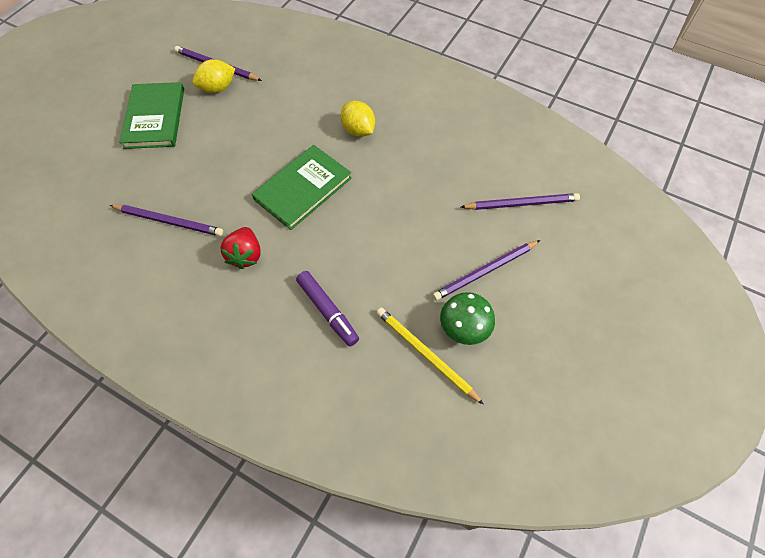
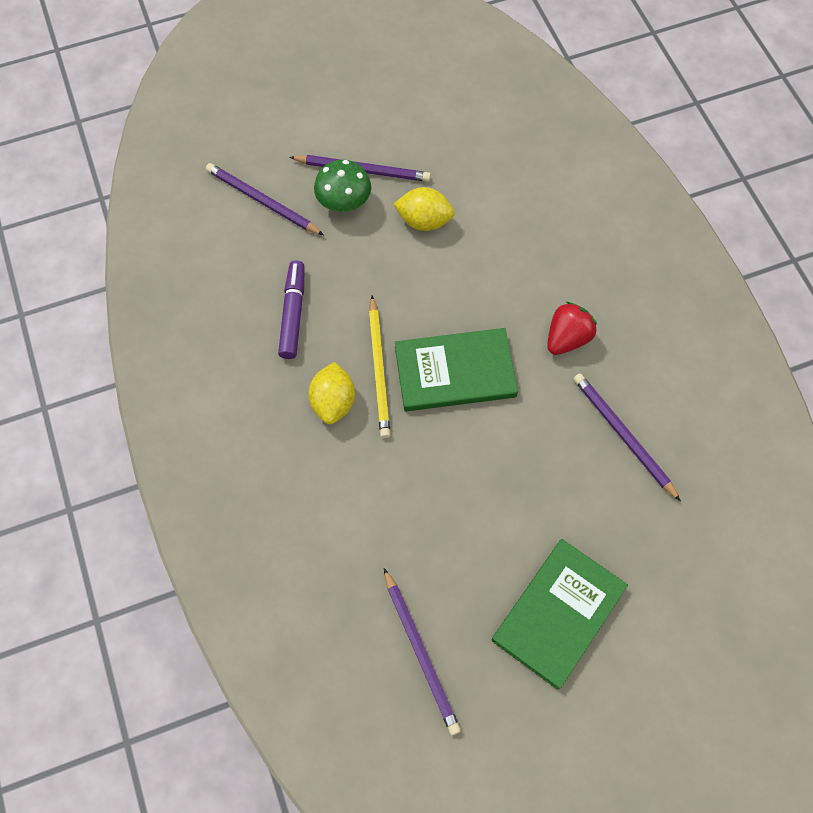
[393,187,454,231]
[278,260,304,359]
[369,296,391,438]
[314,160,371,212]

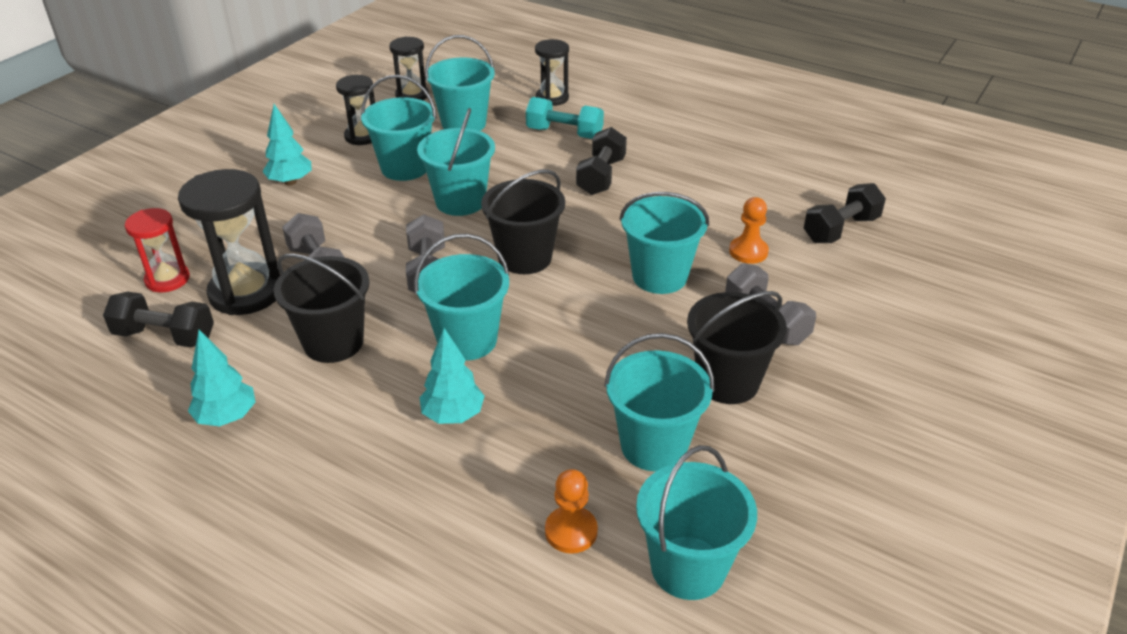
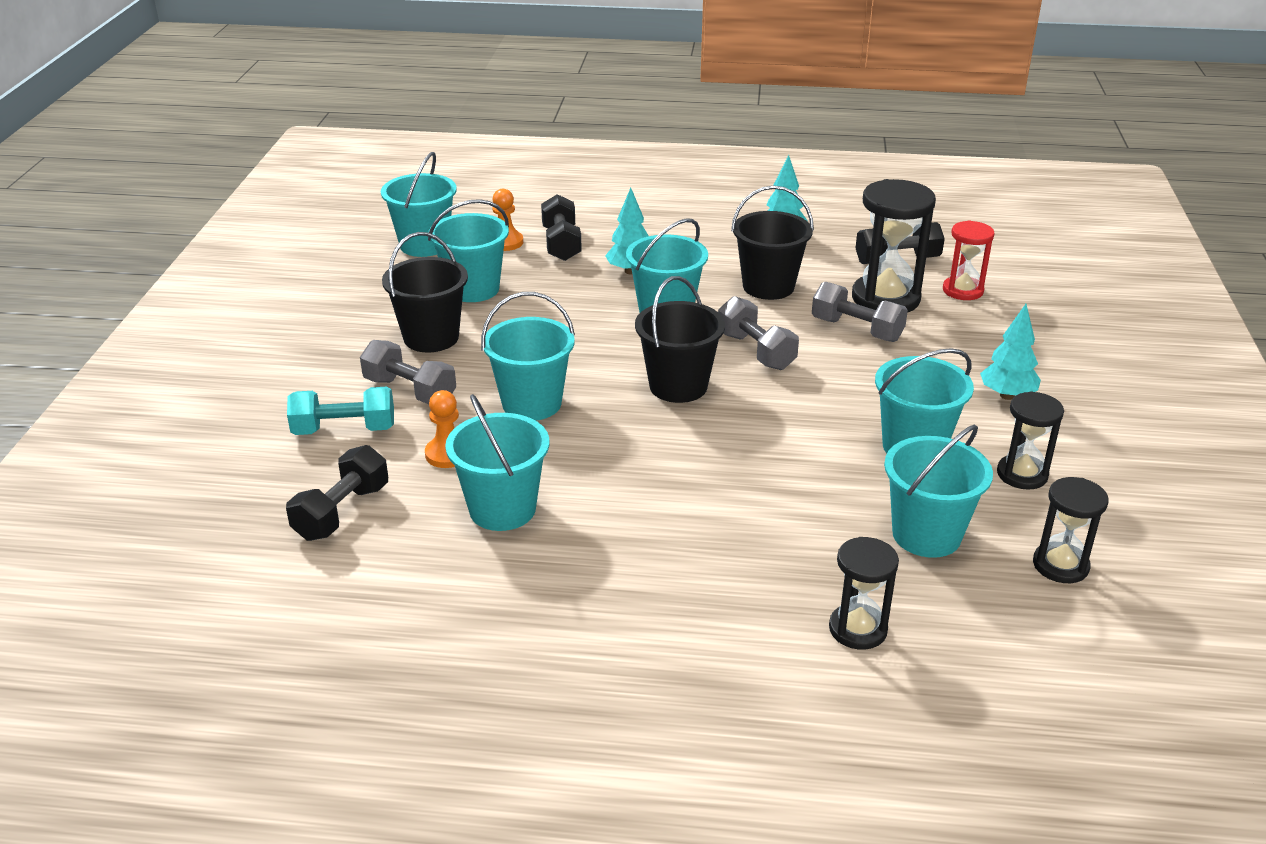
[445,394,549,531]
[287,387,394,435]
[541,194,582,261]

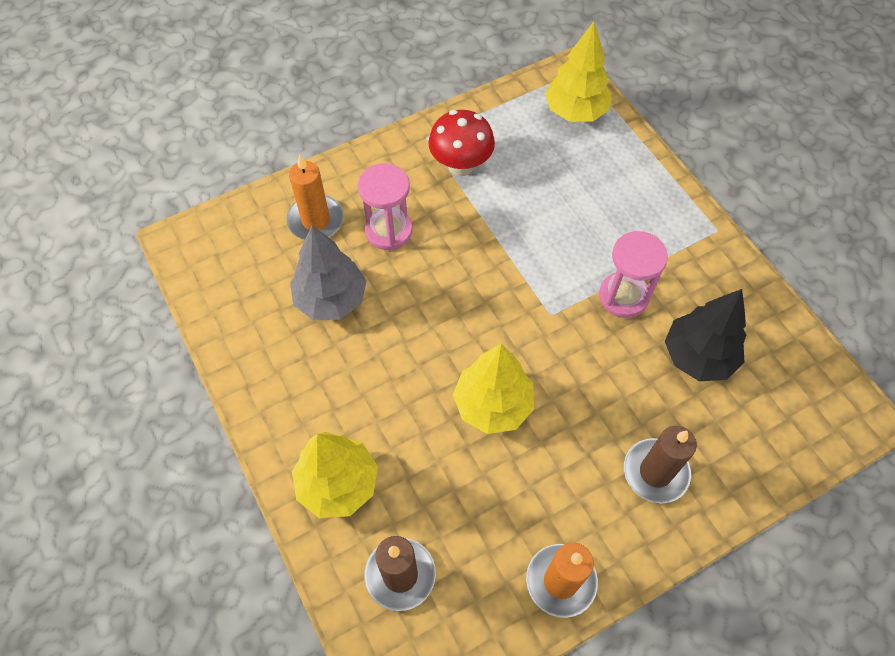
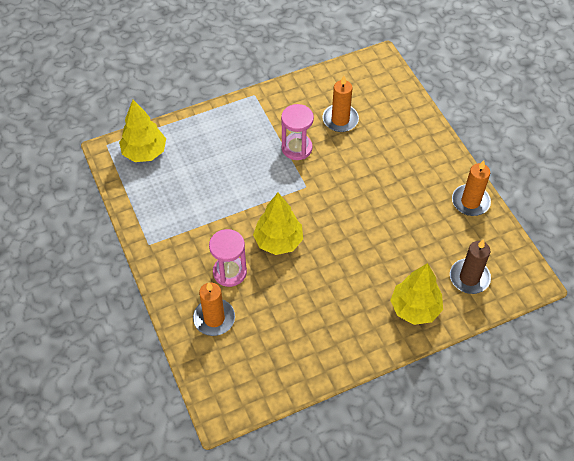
[290,225,367,320] (first image)
[428,110,495,176] (first image)
[253,193,303,255]
[624,426,697,503] (first image)
[322,76,359,132]

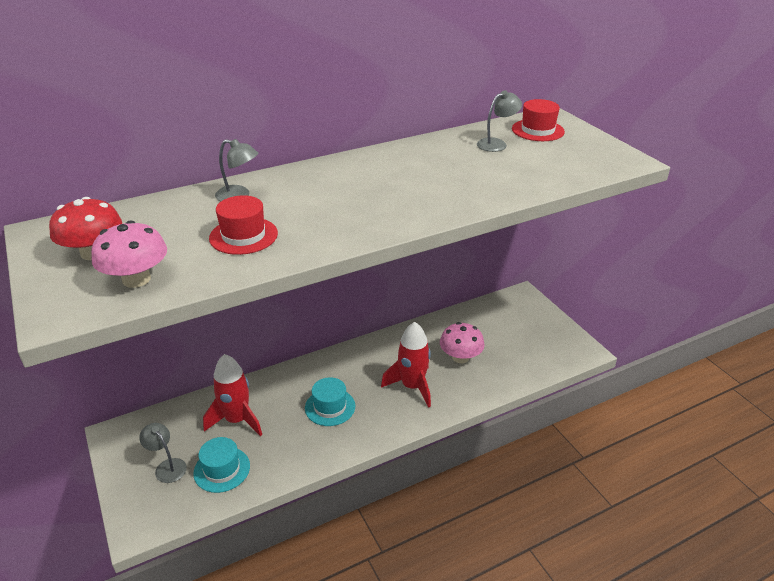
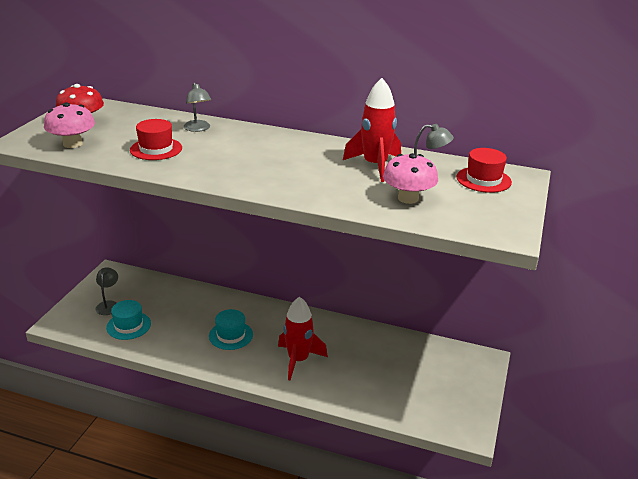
[343,78,401,182]
[383,153,438,204]

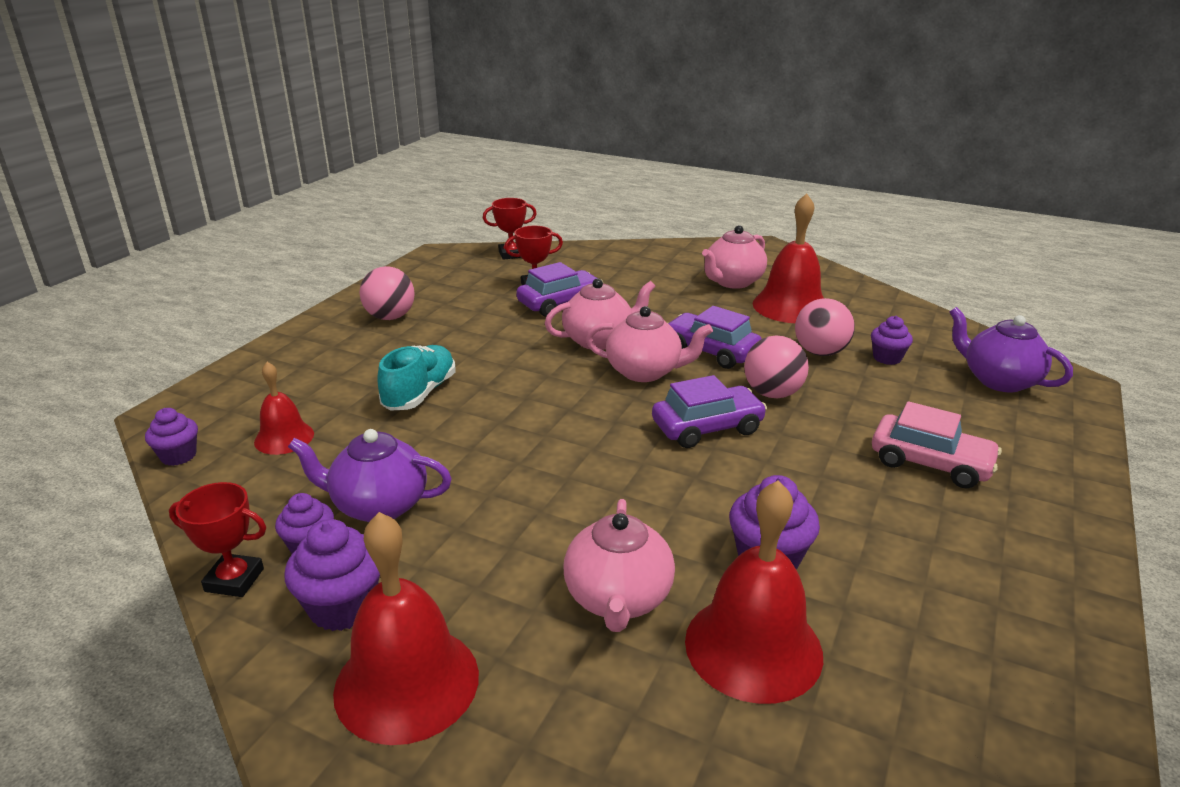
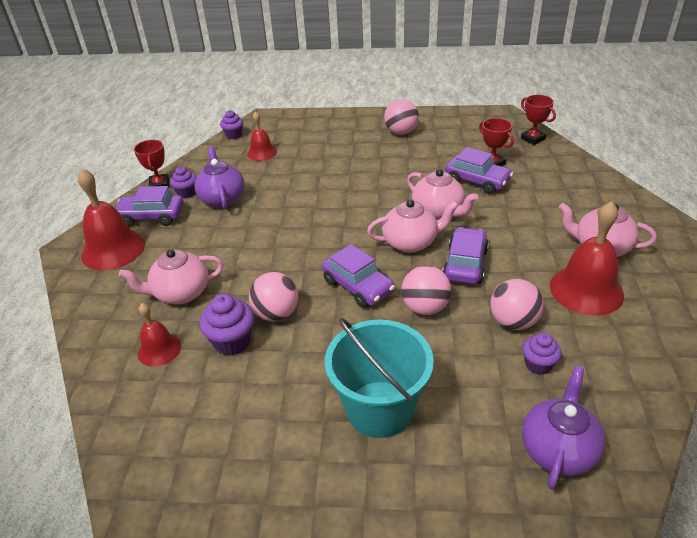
[115,186,184,227]
[378,345,455,411] (first image)
[367,199,459,253]
[138,303,181,367]
[325,318,434,438]
[249,272,298,321]

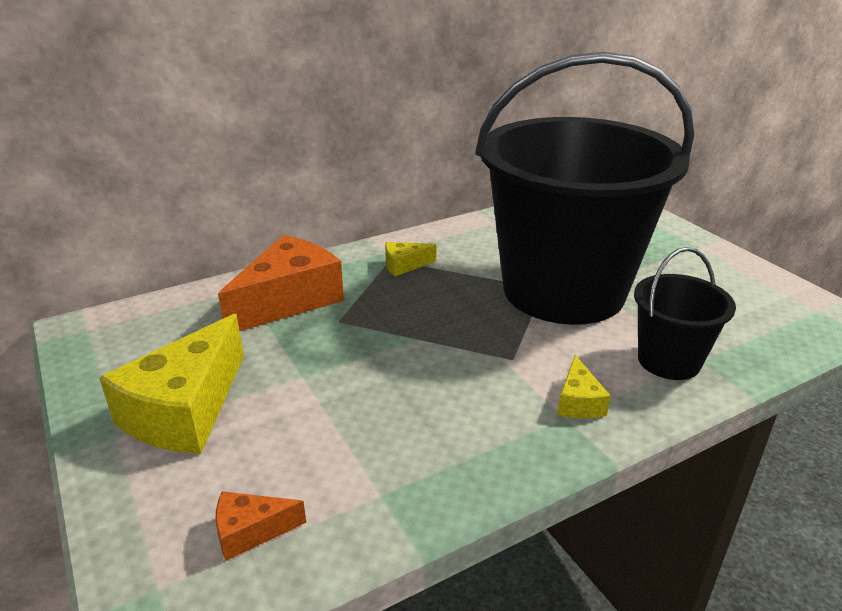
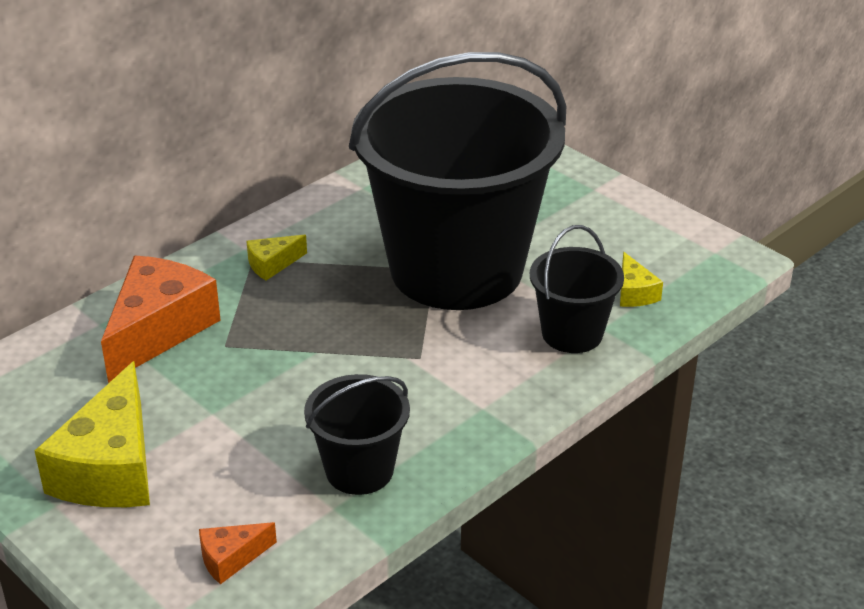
[620,252,663,307]
[304,374,410,495]

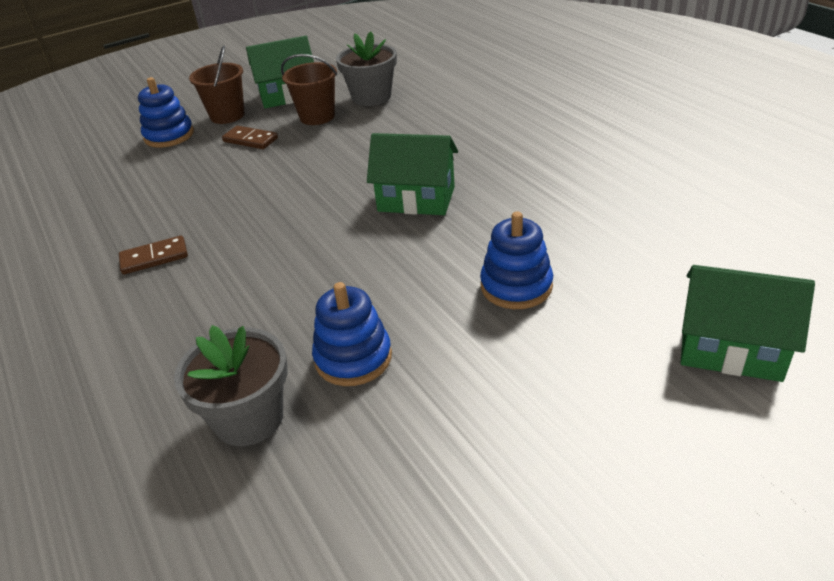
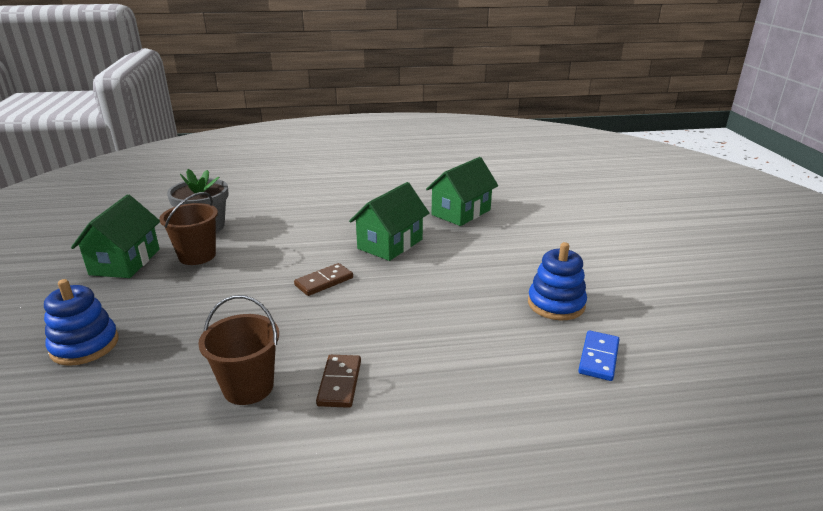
[578,330,619,381]
[198,295,279,405]
[294,263,353,296]
[480,212,553,309] (first image)
[426,157,498,226]

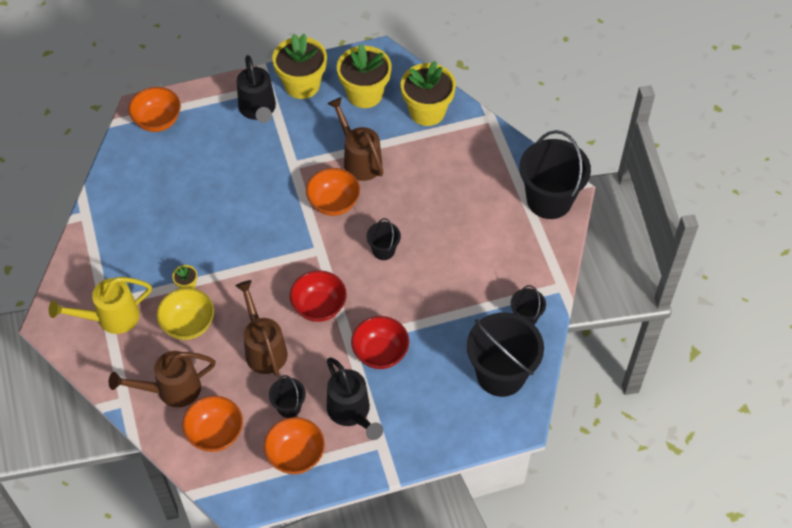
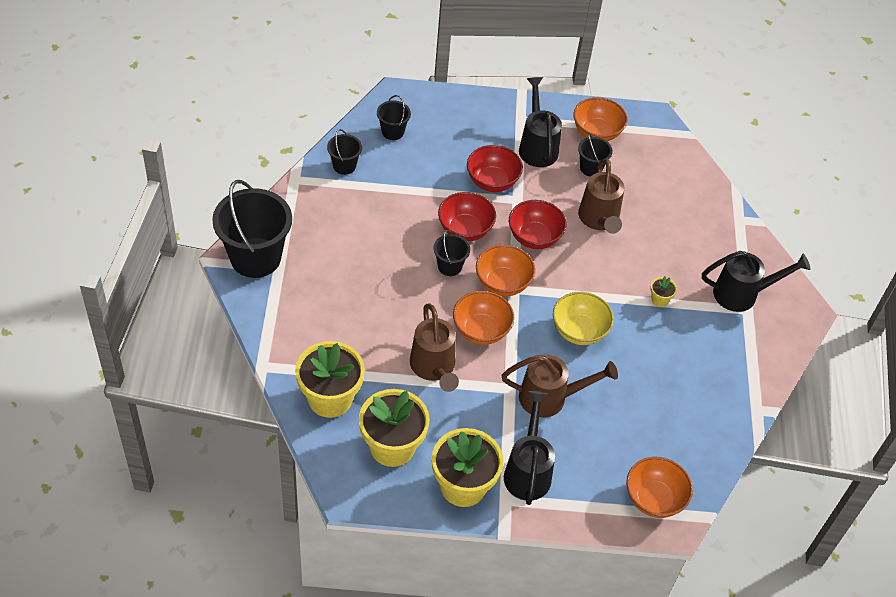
[702,251,811,312]
[502,354,618,418]
[553,292,614,345]
[476,245,535,296]
[377,95,411,140]
[438,192,496,241]

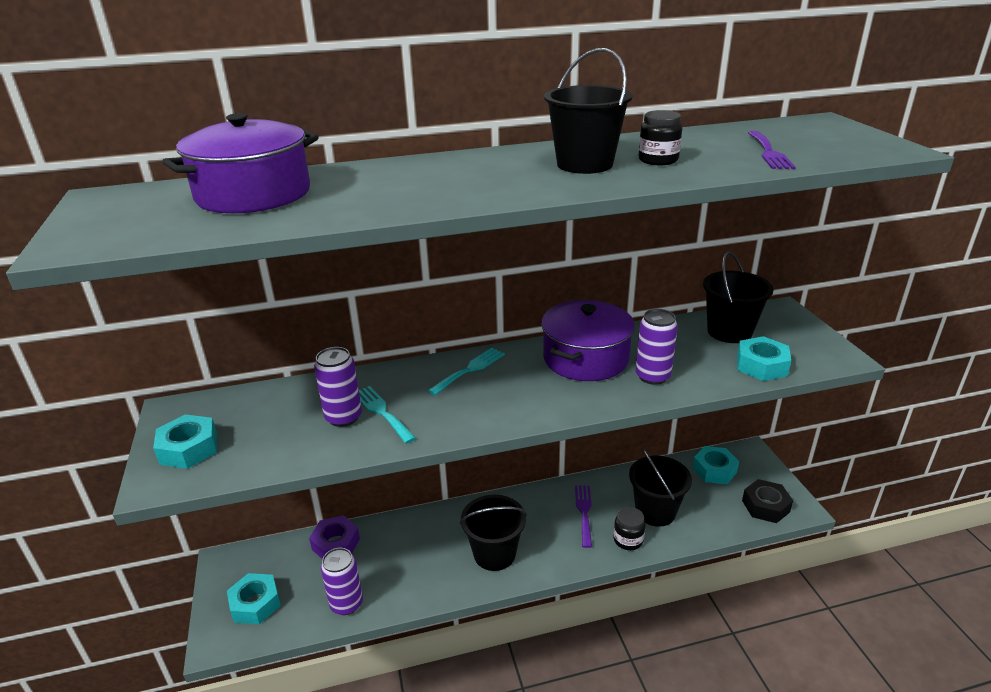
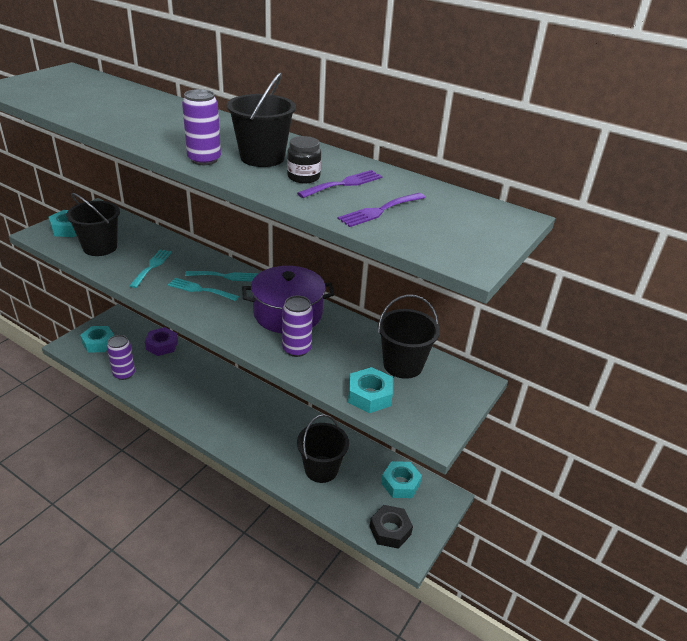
[162,113,319,213] (first image)
[182,89,221,165]
[66,193,120,256]
[297,170,383,198]
[614,507,646,550] (first image)
[168,278,239,301]

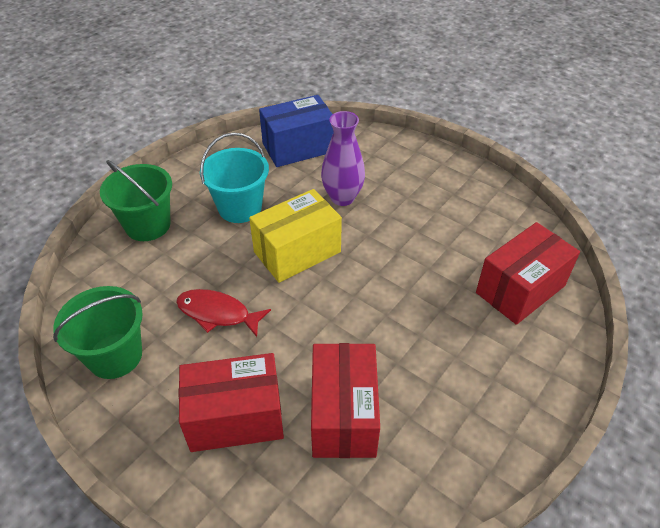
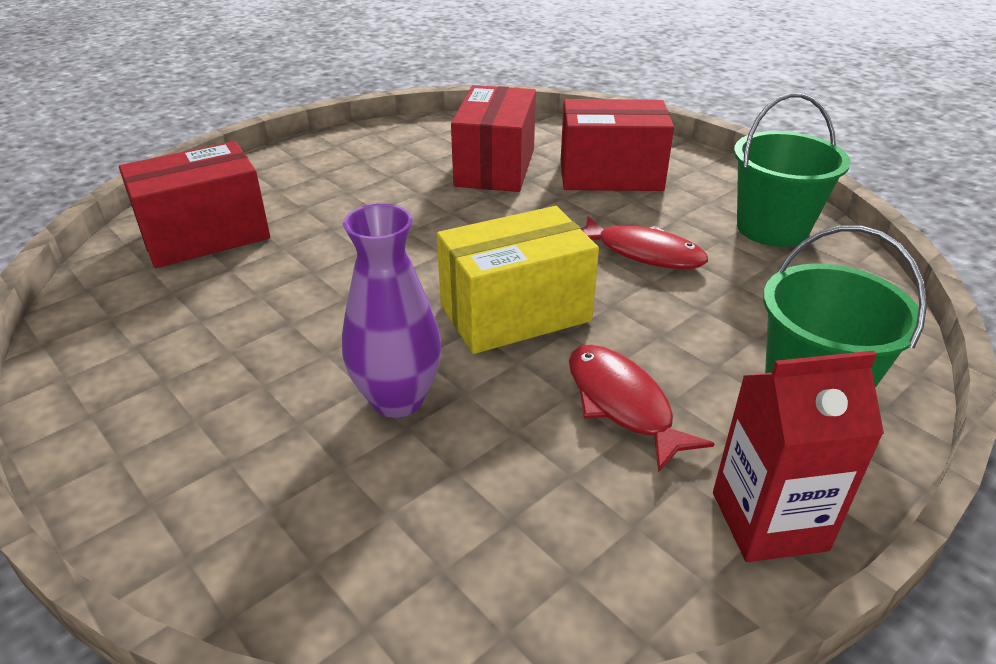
[569,345,715,472]
[259,95,334,167] (first image)
[713,351,884,562]

